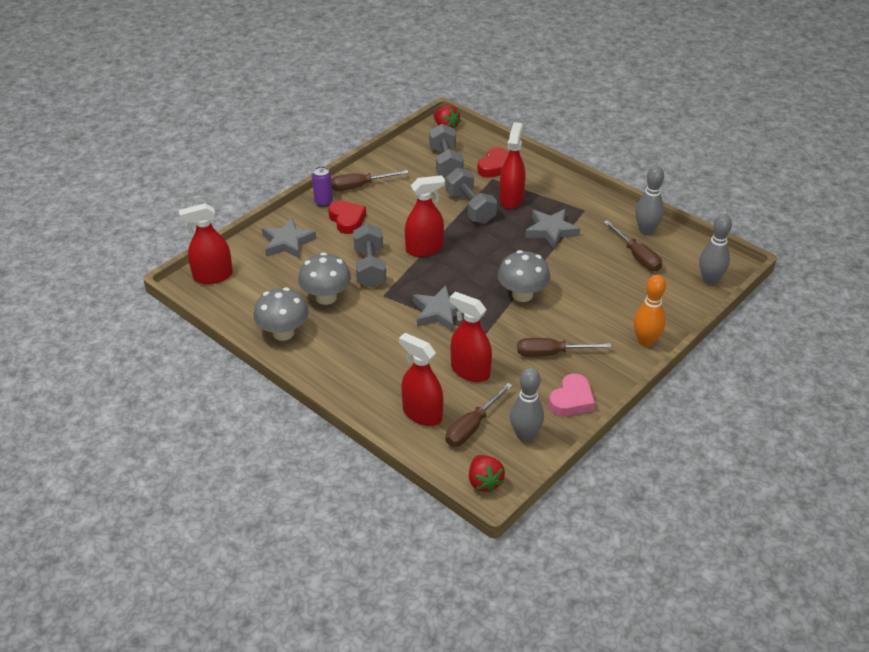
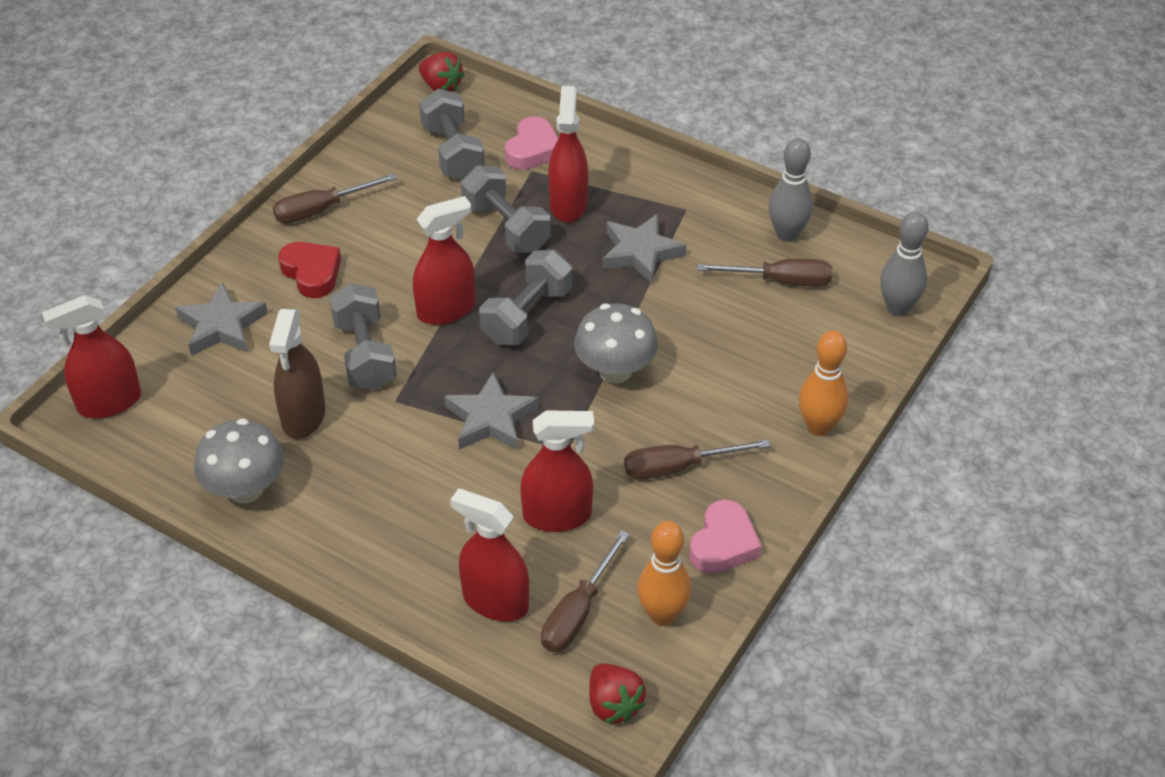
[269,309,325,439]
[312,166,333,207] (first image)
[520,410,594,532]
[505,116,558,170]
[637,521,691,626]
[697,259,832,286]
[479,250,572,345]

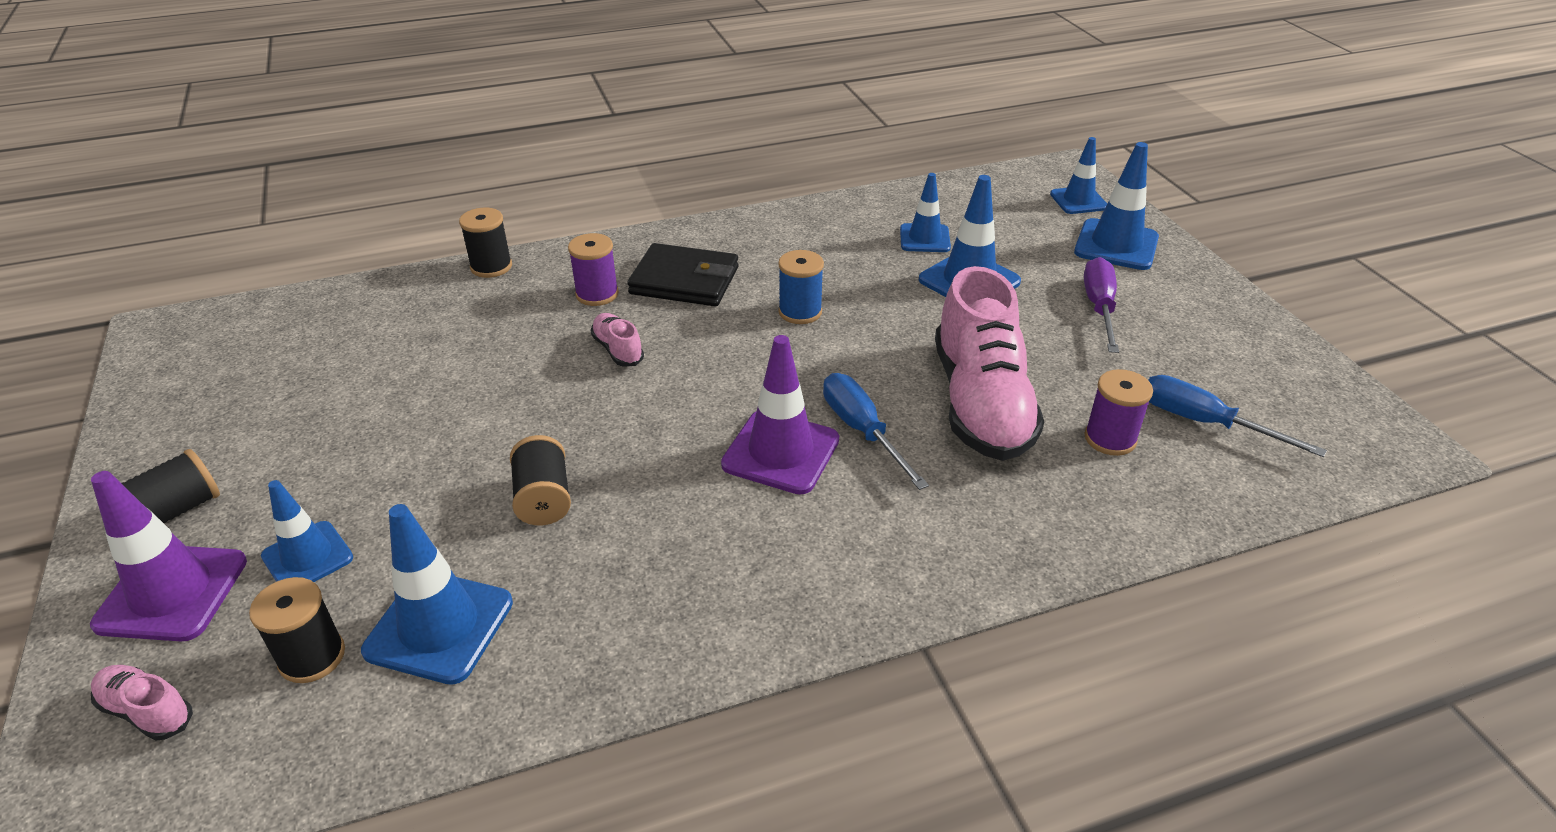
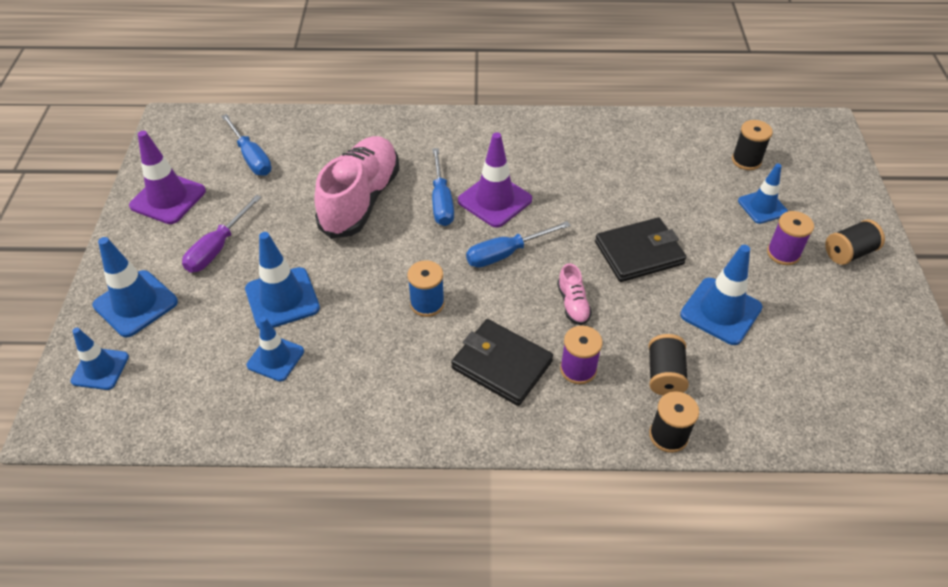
[129,131,206,224]
[91,665,193,741] (first image)
[680,245,762,345]
[648,334,689,396]
[767,211,814,265]
[466,221,571,268]
[595,217,686,282]

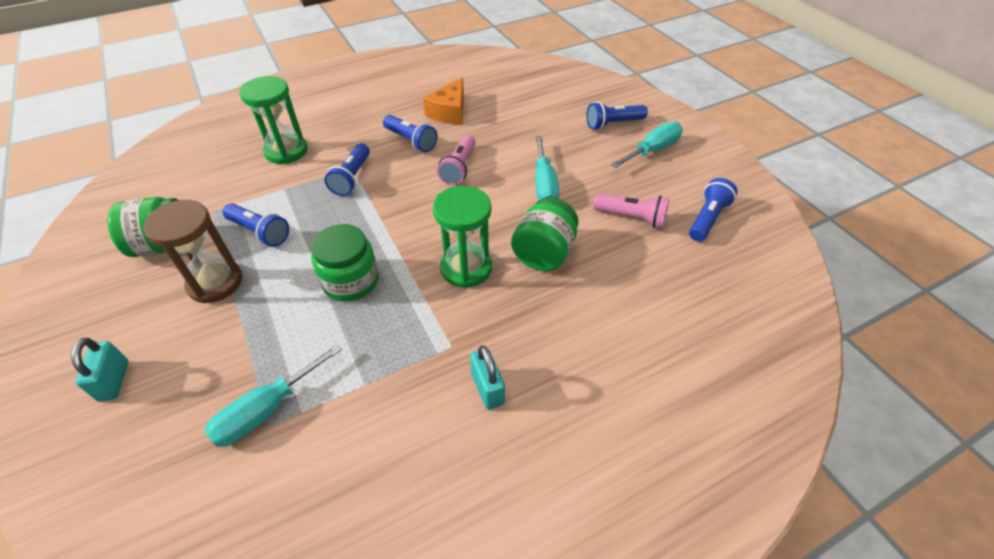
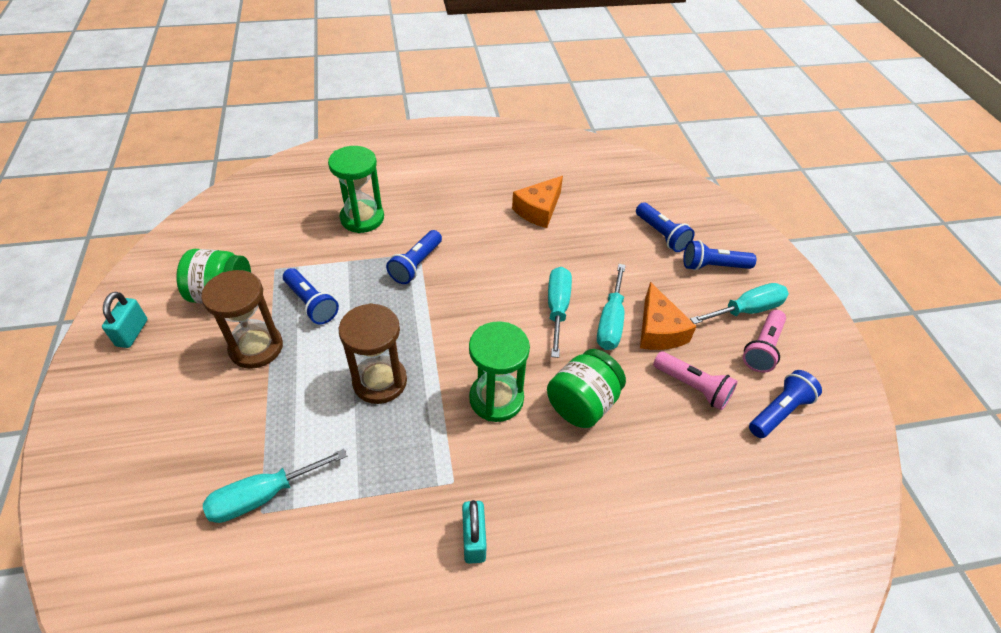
[102,292,148,348]
[339,303,407,404]
[636,202,695,252]
[743,310,786,373]
[548,267,572,358]
[640,282,697,350]

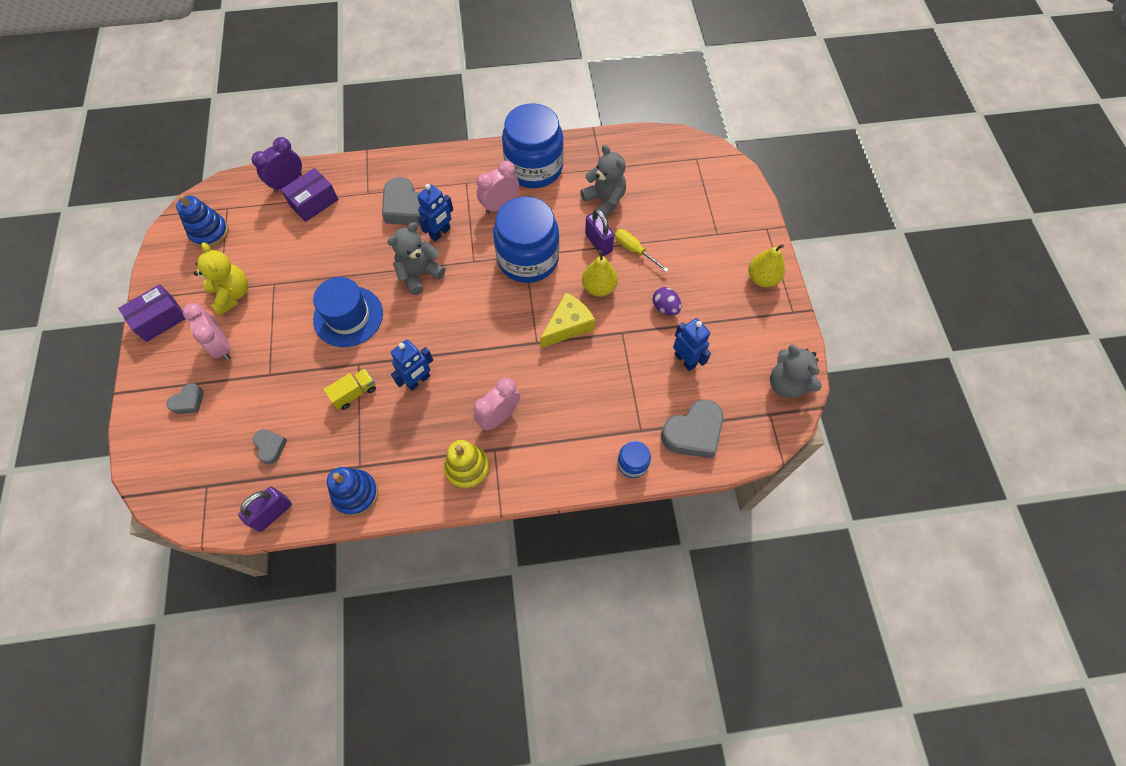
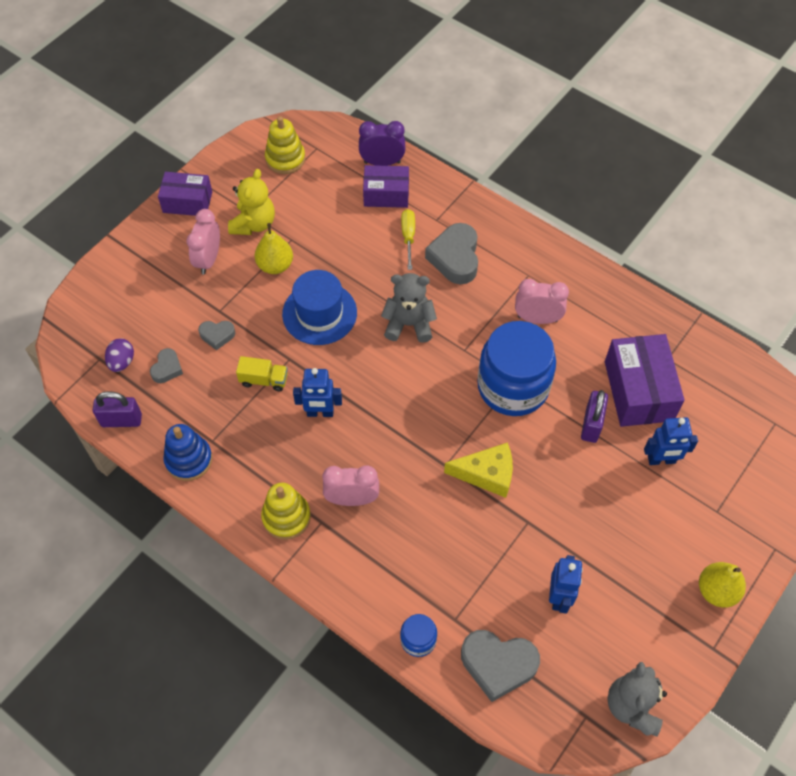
[198,321,235,350]
[265,116,305,174]
[644,417,698,465]
[502,103,564,188] (first image)
[605,334,685,427]
[254,223,293,274]
[401,209,415,270]
[105,338,134,372]

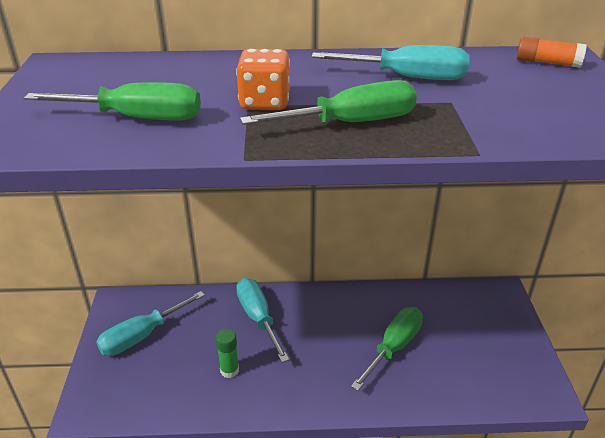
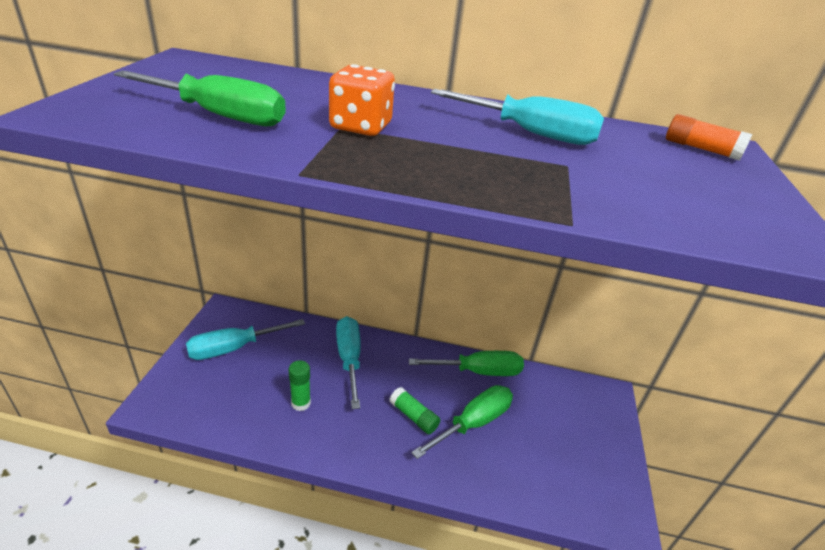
[409,351,524,376]
[390,387,440,434]

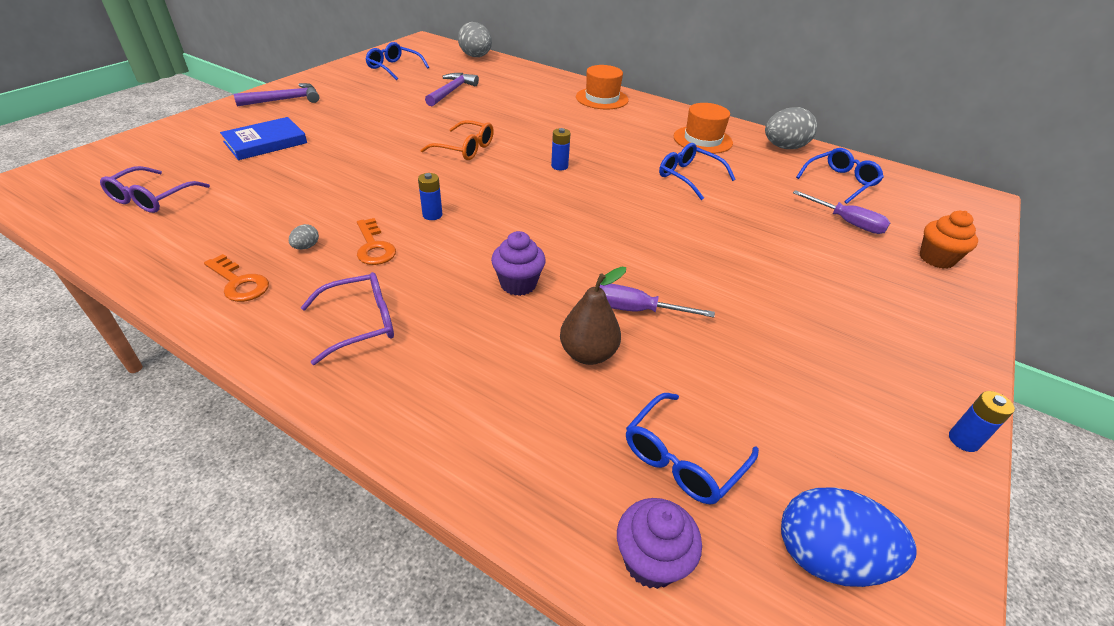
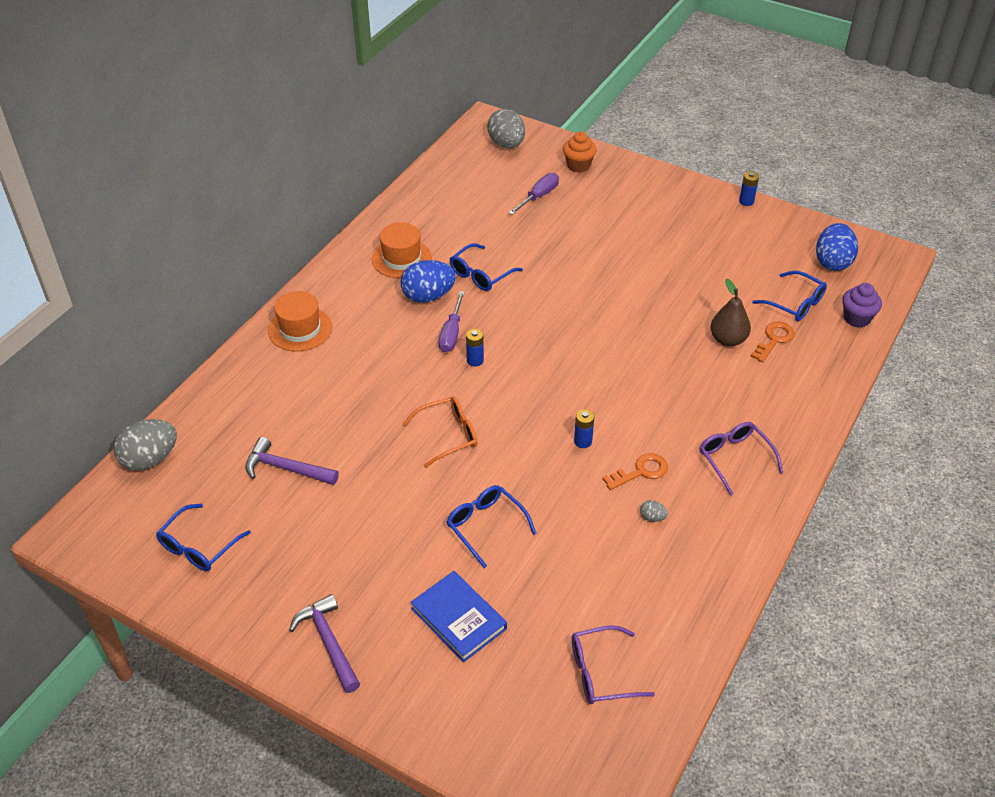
[572,625,655,704]
[750,322,795,363]
[402,397,477,468]
[491,231,546,296] (first image)
[439,291,465,352]
[487,109,525,148]
[447,485,537,568]
[400,260,456,303]

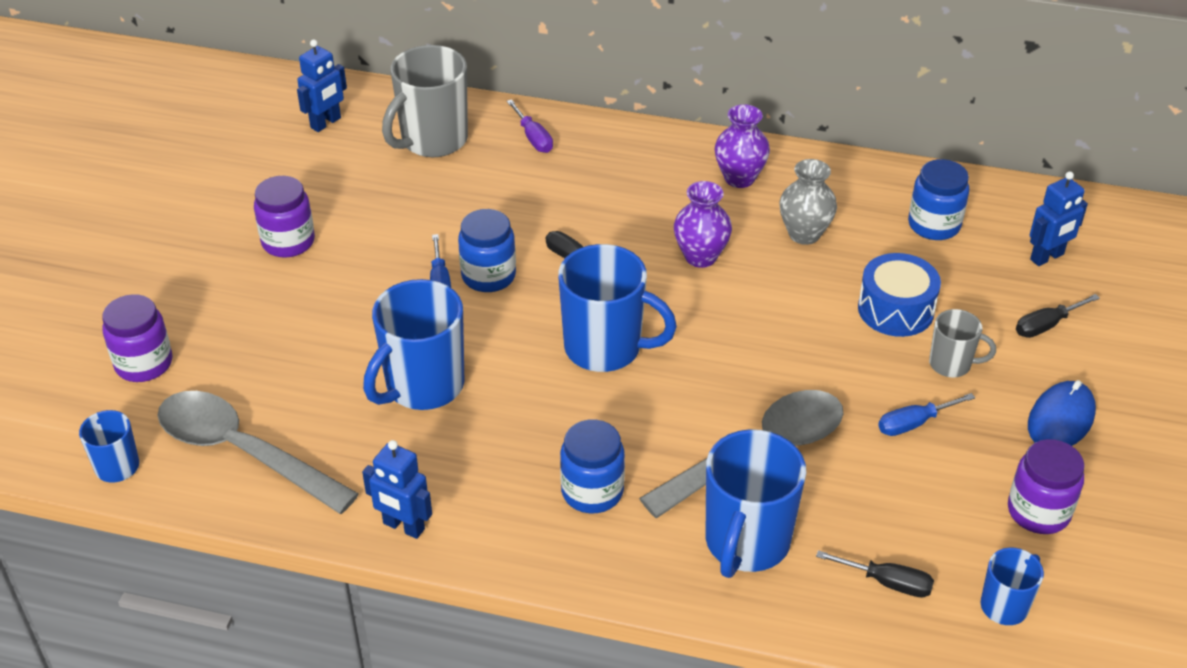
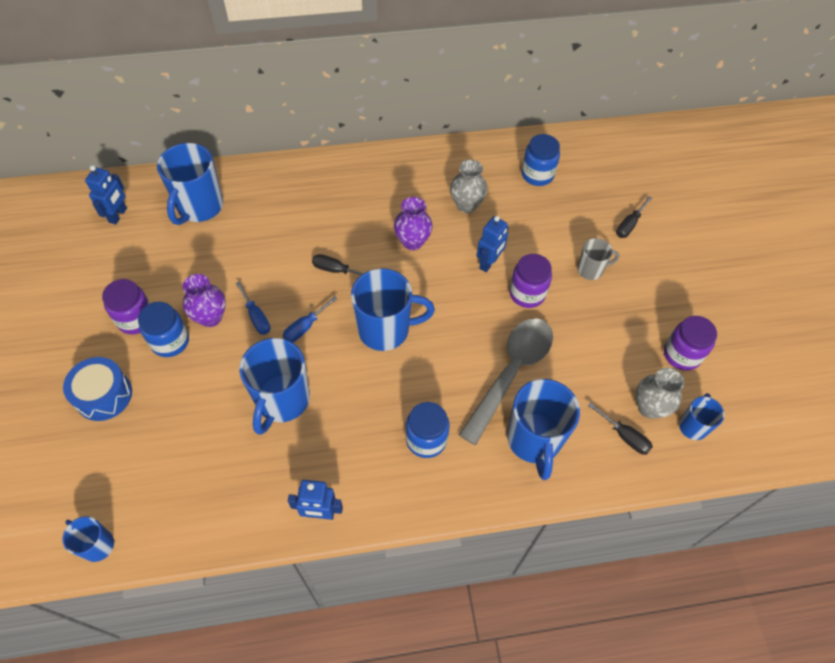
[509,254,552,308]
[157,391,359,514] (first image)
[157,143,223,225]
[138,302,189,357]
[507,99,553,153] (first image)
[183,274,226,327]
[588,402,653,455]
[63,357,132,421]
[283,296,338,343]
[1028,380,1096,446] (first image)
[477,216,509,272]
[636,368,684,419]

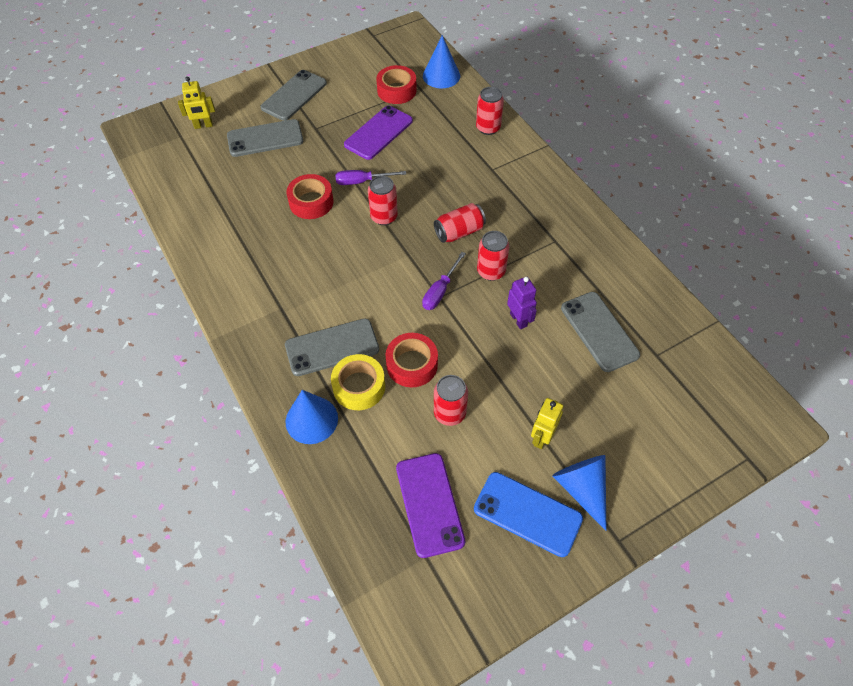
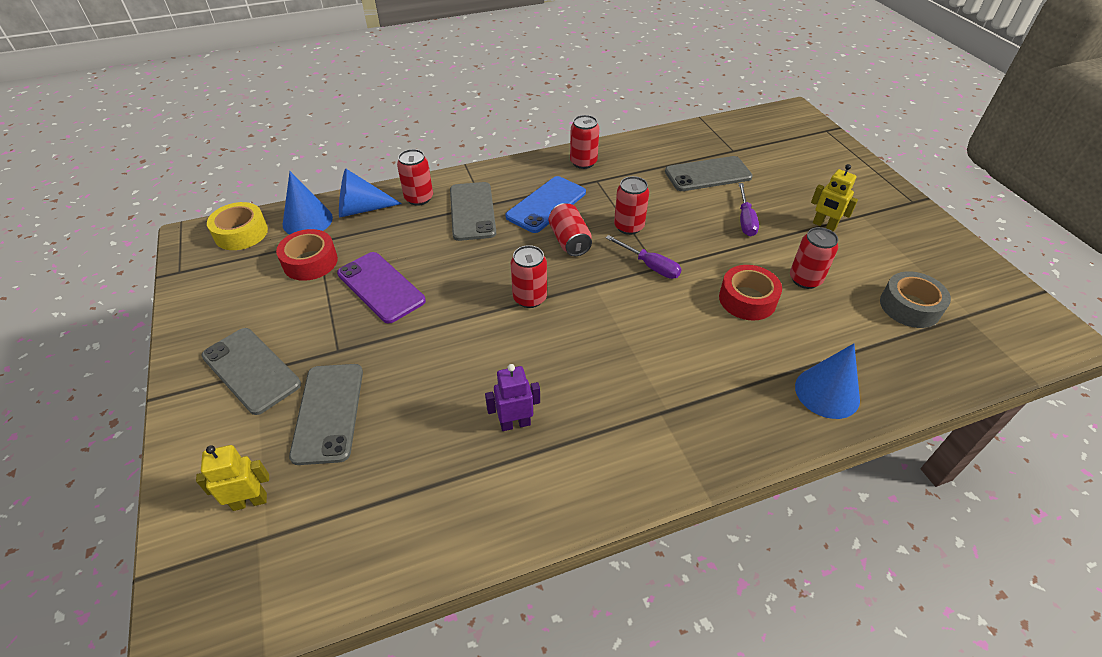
[196,445,269,511]
[450,182,496,241]
[286,174,333,219] (first image)
[207,202,268,250]
[738,183,759,237]
[880,271,951,328]
[505,176,586,233]
[485,364,540,431]
[339,169,402,218]
[570,115,599,169]

